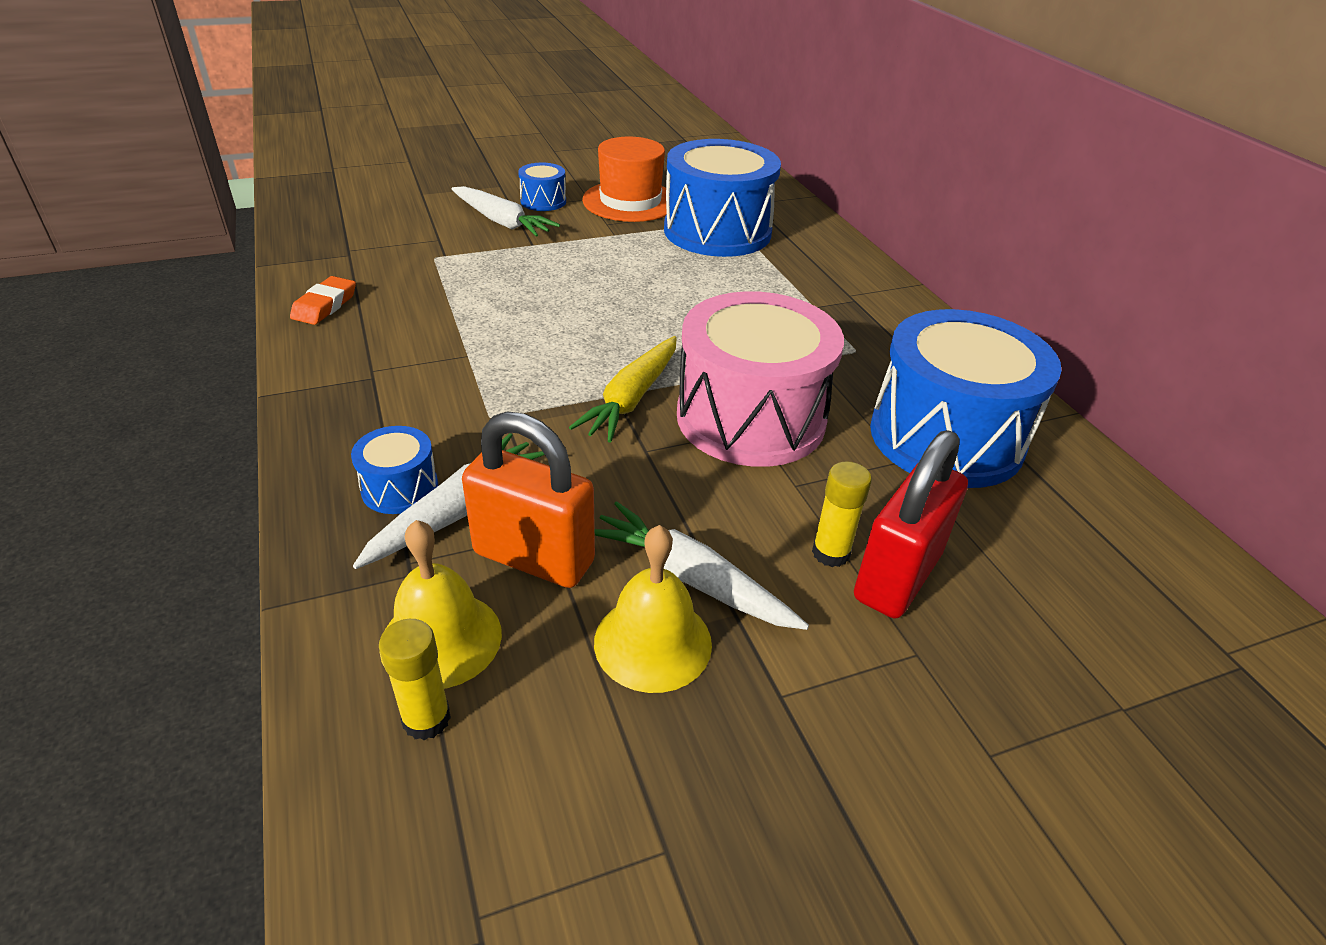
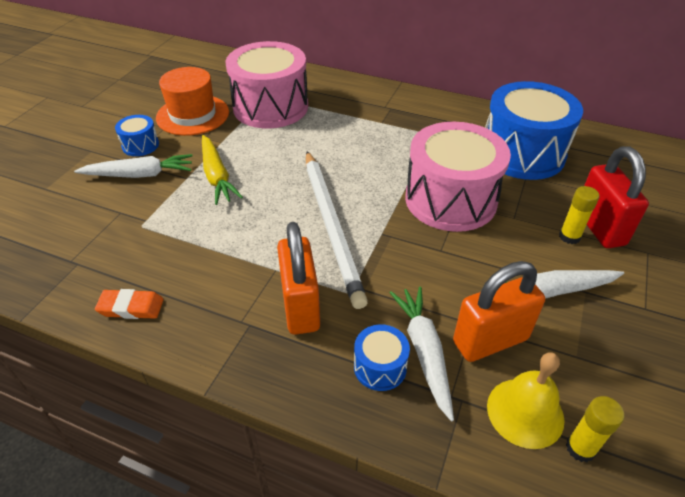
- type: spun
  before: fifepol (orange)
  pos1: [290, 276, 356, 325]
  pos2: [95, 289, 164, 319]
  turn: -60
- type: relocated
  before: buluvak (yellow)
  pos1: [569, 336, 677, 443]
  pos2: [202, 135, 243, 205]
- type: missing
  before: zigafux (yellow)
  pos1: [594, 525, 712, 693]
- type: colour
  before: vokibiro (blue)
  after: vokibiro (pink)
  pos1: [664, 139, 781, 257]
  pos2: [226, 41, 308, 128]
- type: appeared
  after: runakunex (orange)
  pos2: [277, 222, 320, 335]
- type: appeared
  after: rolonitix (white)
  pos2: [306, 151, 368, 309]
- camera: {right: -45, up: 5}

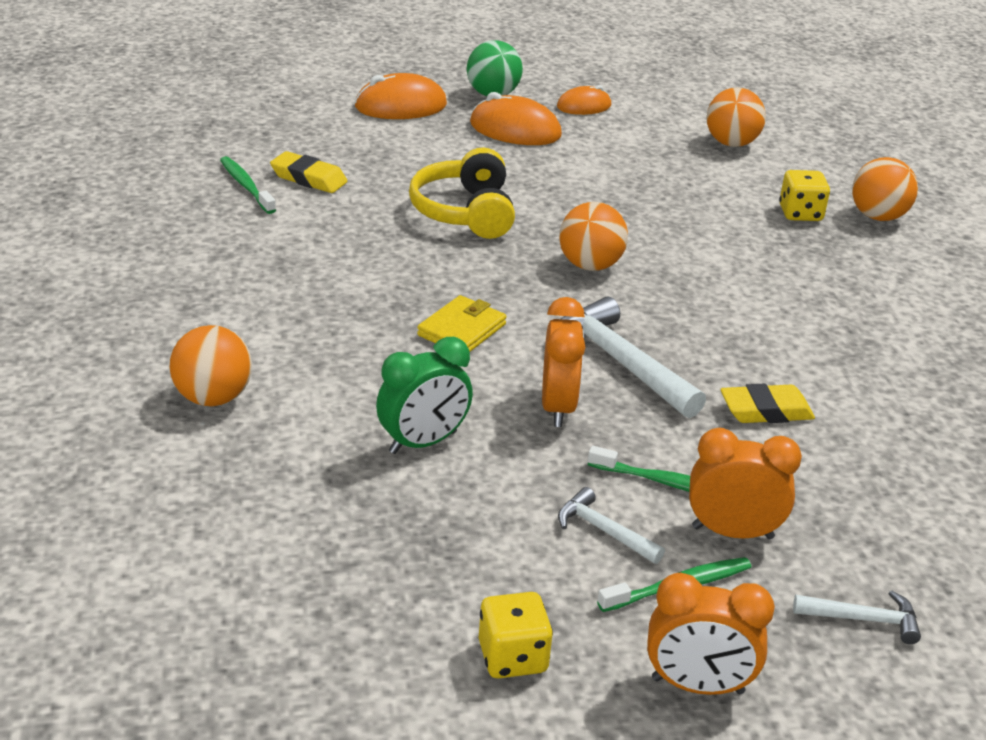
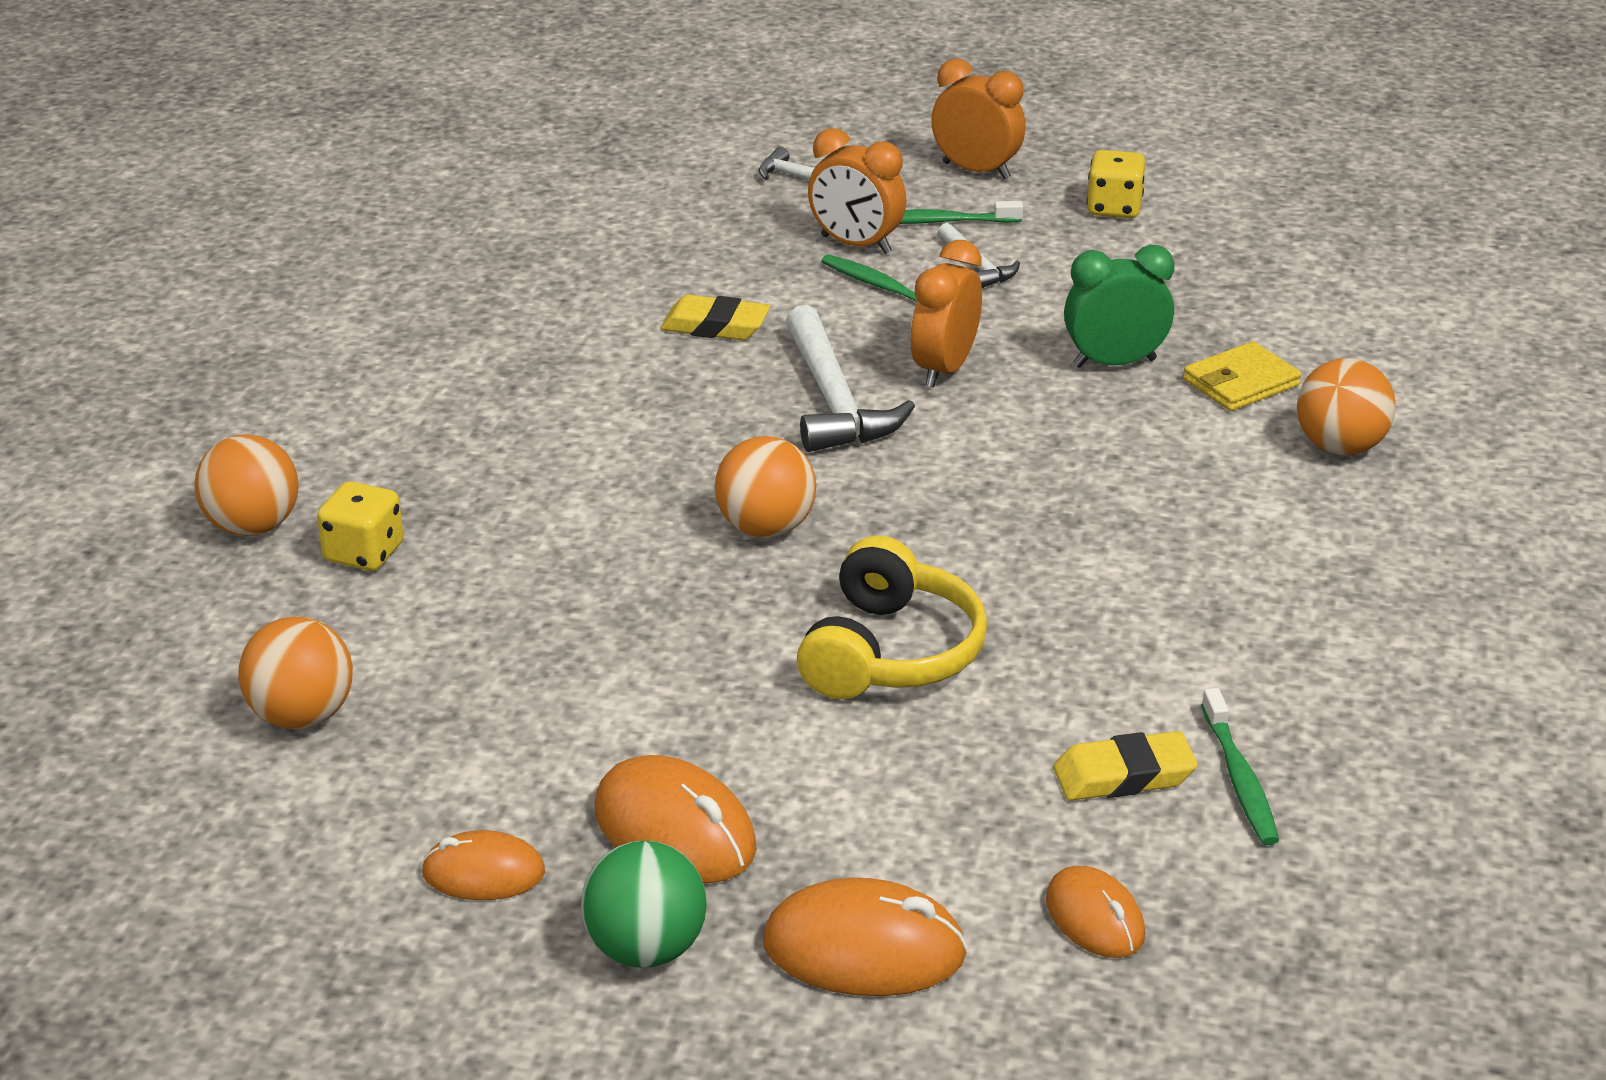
- type: spun
  before: fifepol (yellow)
  pos1: [270, 151, 347, 193]
  pos2: [1053, 731, 1198, 801]
  turn: -60
- type: relocated
  before: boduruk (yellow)
  pos1: [417, 295, 507, 352]
  pos2: [1183, 341, 1302, 411]
- type: appeared
  after: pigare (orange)
  pos2: [1046, 866, 1145, 958]
- camera: {right: -155, up: 0}

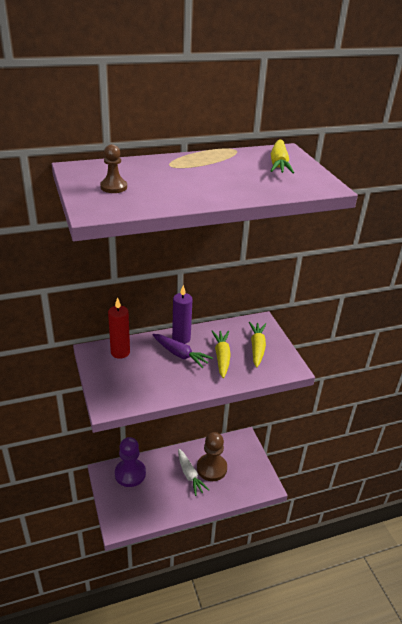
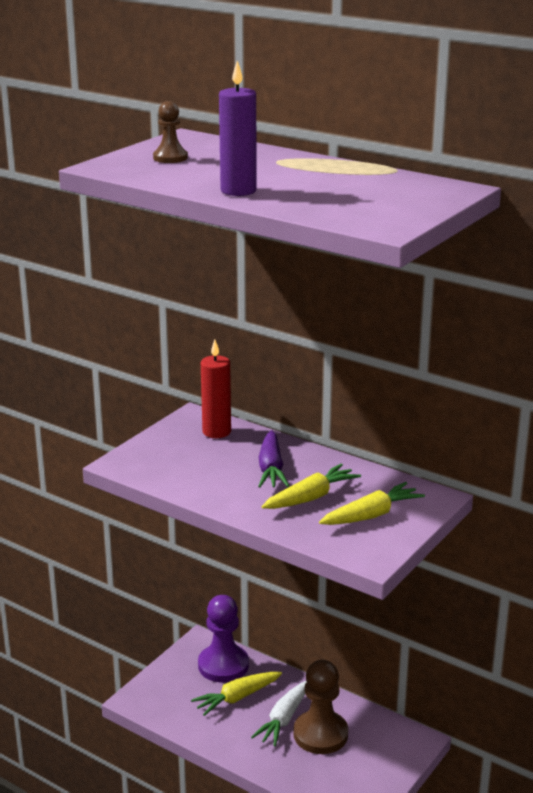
- type: relocated
  before: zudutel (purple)
  pos1: [172, 285, 193, 344]
  pos2: [219, 61, 257, 196]
- type: relocated
  before: buluvak (yellow)
  pos1: [271, 139, 294, 173]
  pos2: [191, 672, 282, 716]
- camera: {right: 55, up: -10}

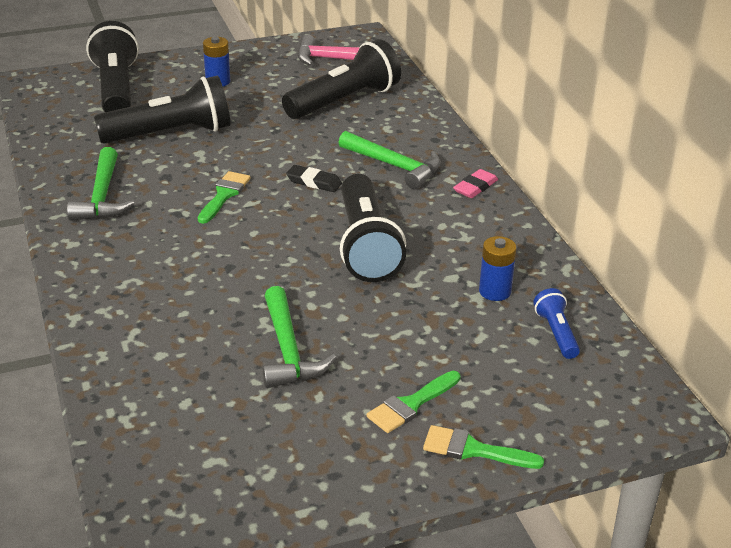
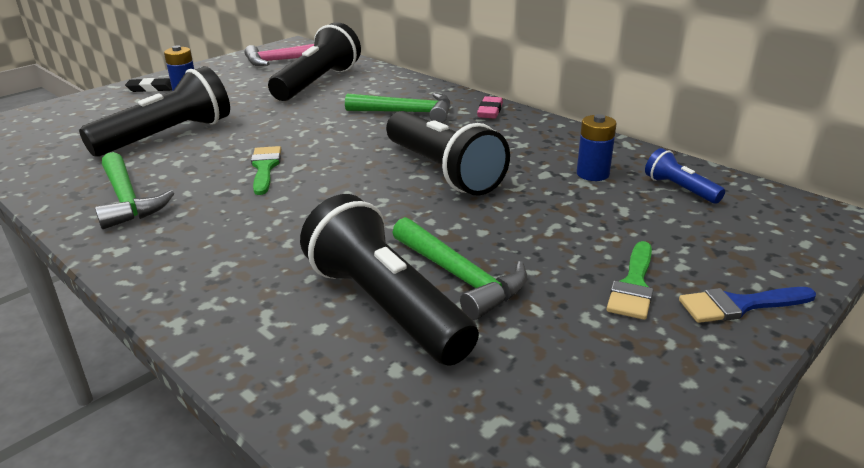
- type: relocated
  before: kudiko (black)
  pos1: [86, 21, 139, 112]
  pos2: [300, 194, 479, 365]
- type: relocated
  before: fifepol (black)
  pos1: [286, 165, 342, 192]
  pos2: [125, 78, 172, 92]
- type: colour
  before: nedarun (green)
  after: nedarun (blue)
  pos1: [423, 425, 544, 469]
  pos2: [679, 287, 816, 323]
- camera: {right: -25, up: -5}

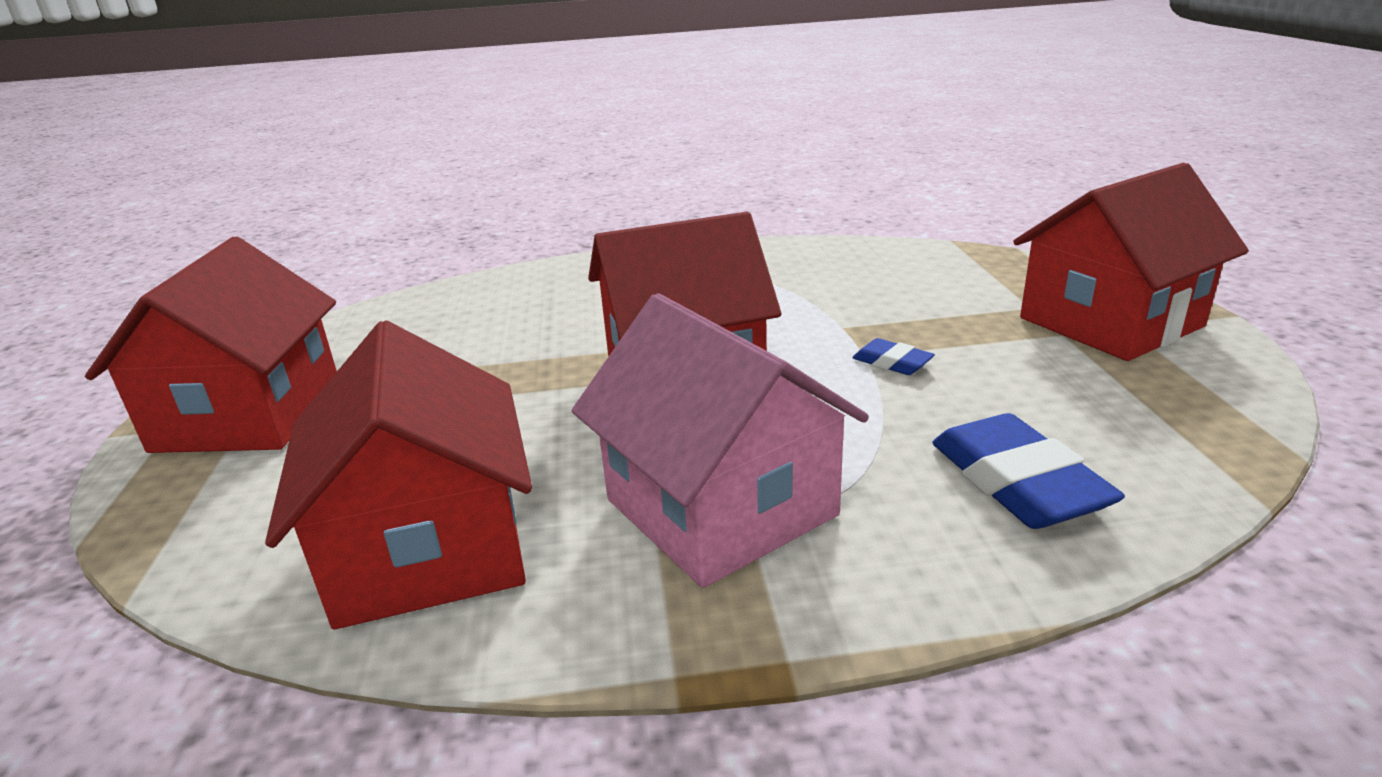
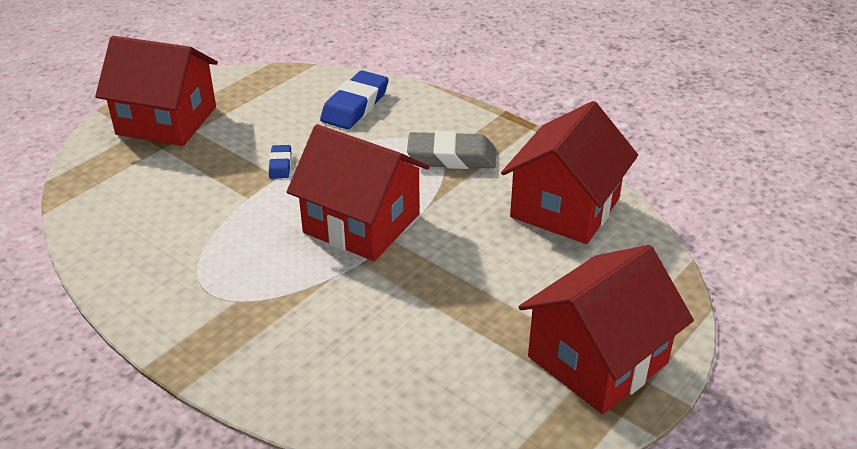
- type: exchanged
  before: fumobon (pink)
  after: fifepol (grey)
  pos1: [572, 293, 869, 588]
  pos2: [407, 131, 496, 169]
- camera: {right: -135, up: 10}

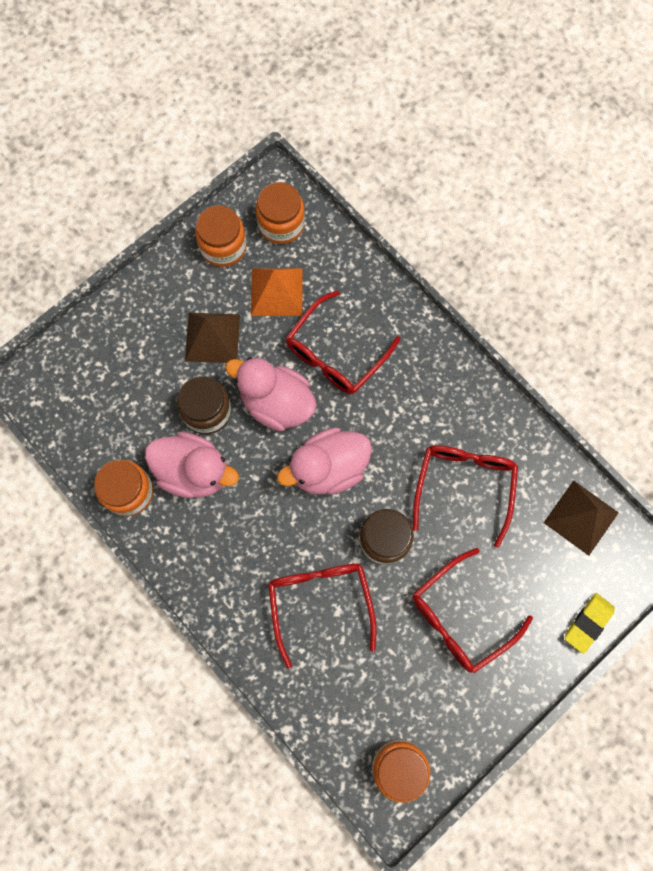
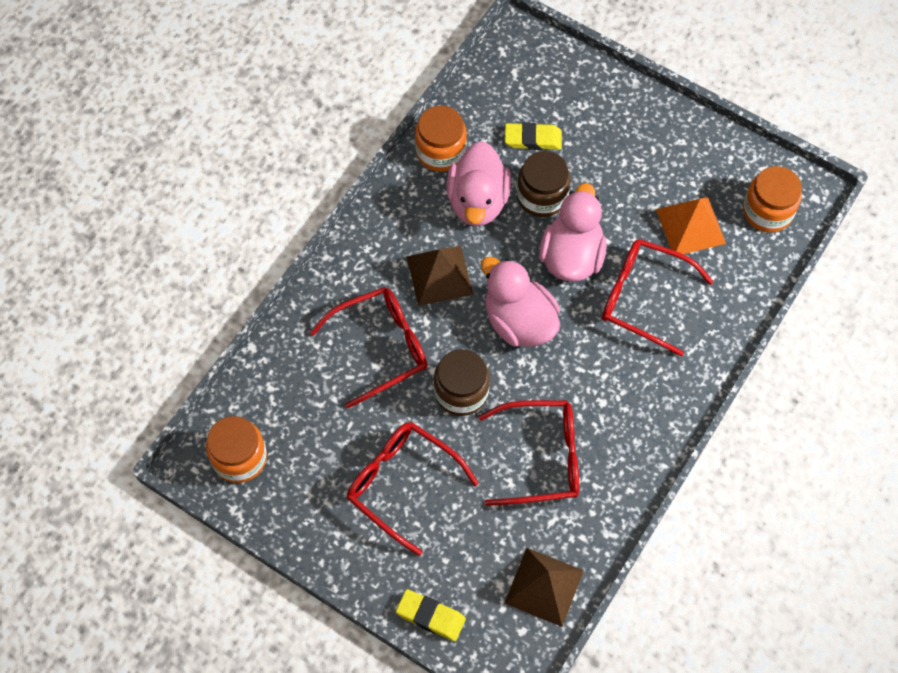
- type: relocated
  before: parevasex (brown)
  pos1: [185, 313, 240, 363]
  pos2: [407, 246, 474, 306]
- type: missing
  before: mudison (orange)
  pos1: [195, 205, 247, 267]
- type: appeared
  after: fifepol (yellow)
  pos2: [505, 122, 562, 150]
- camera: {right: 75, up: -10}

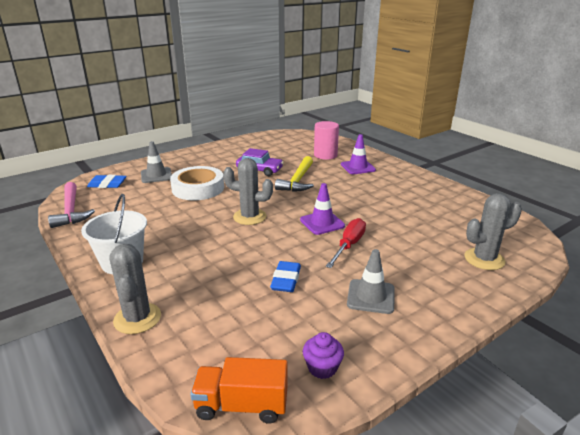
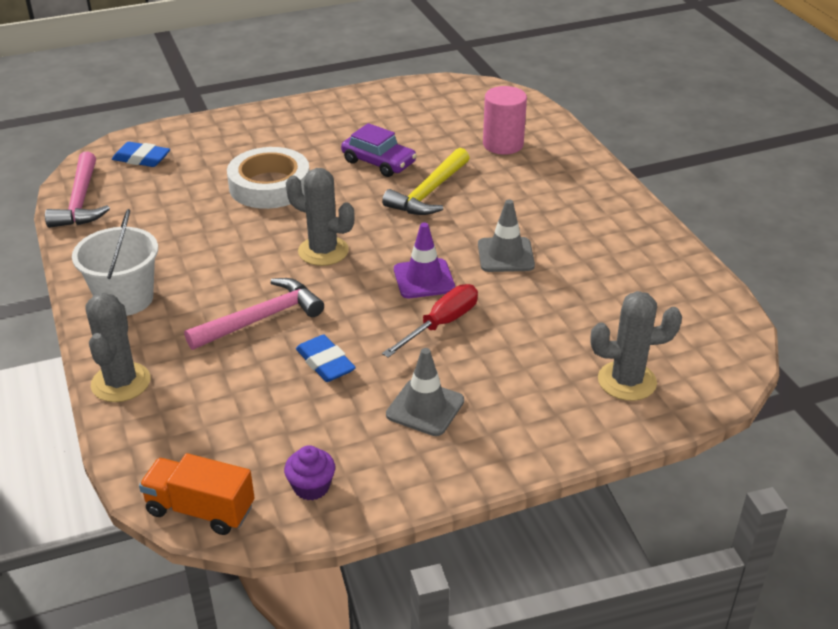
- type: relocated
  before: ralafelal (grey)
  pos1: [141, 141, 172, 183]
  pos2: [478, 199, 535, 272]
- type: spun
  before: fifepol (blue)
  pos1: [270, 261, 301, 292]
  pos2: [296, 335, 356, 382]
  turn: -60
- type: missing
  before: ralafelal (purple)
  pos1: [341, 134, 376, 174]
- type: appeared
  after: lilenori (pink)
  pos2: [184, 278, 324, 350]
- camera: {right: 15, up: 10}

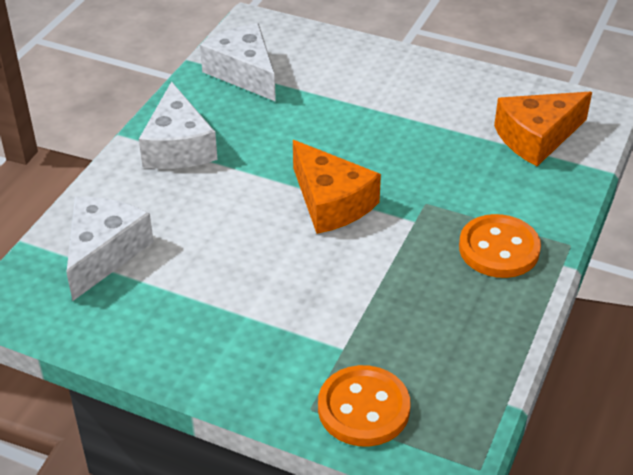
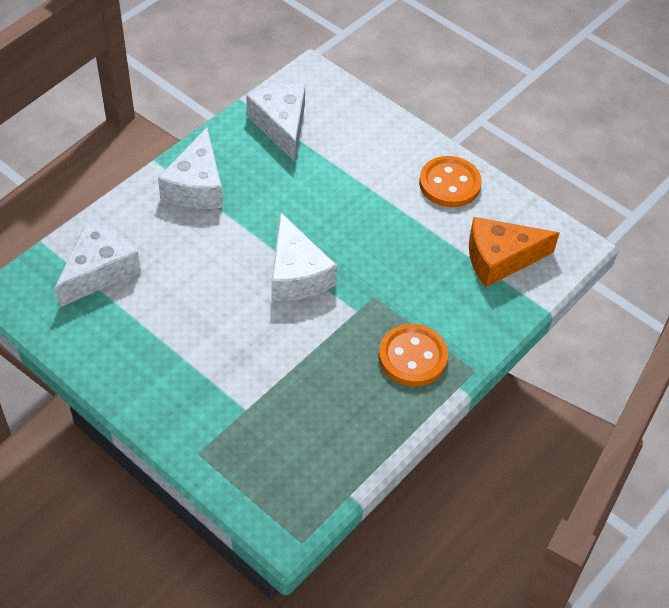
- type: colour
  before: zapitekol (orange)
  after: zapitekol (white)
  pos1: [293, 140, 381, 234]
  pos2: [271, 213, 337, 301]
- type: relocated
  before: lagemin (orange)
  pos1: [318, 365, 411, 447]
  pos2: [419, 156, 482, 207]
- camera: {right: 15, up: 10}

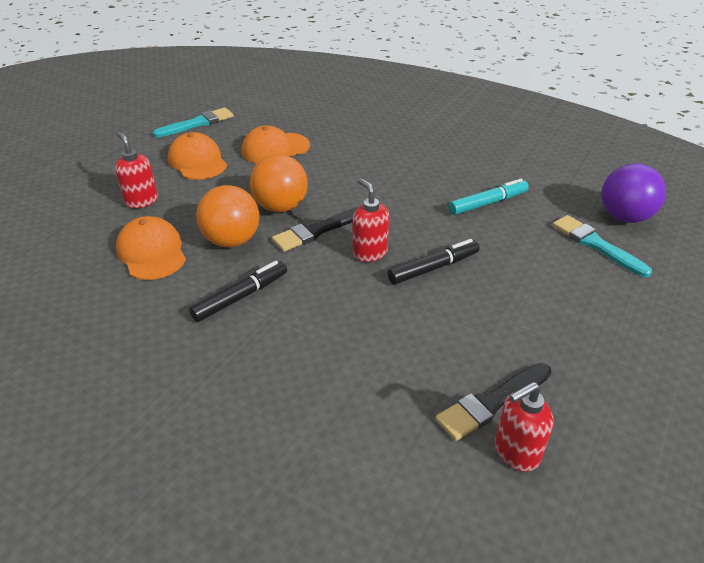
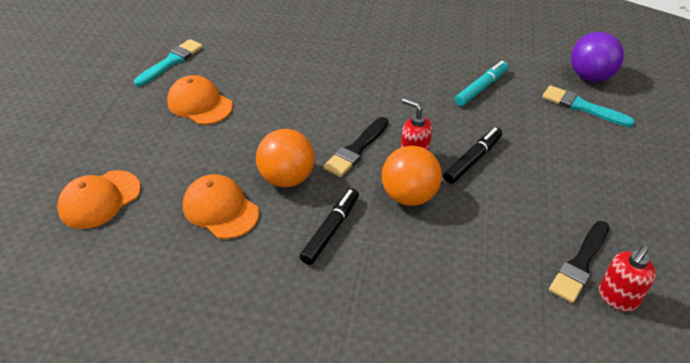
- type: missing
  before: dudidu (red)
  pos1: [115, 132, 158, 208]
- type: relocated
  before: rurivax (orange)
  pos1: [242, 125, 310, 163]
  pos2: [57, 170, 141, 229]
- type: relocated
  before: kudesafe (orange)
  pos1: [250, 154, 308, 212]
  pos2: [382, 146, 442, 206]
- camera: {right: -20, up: 5}

